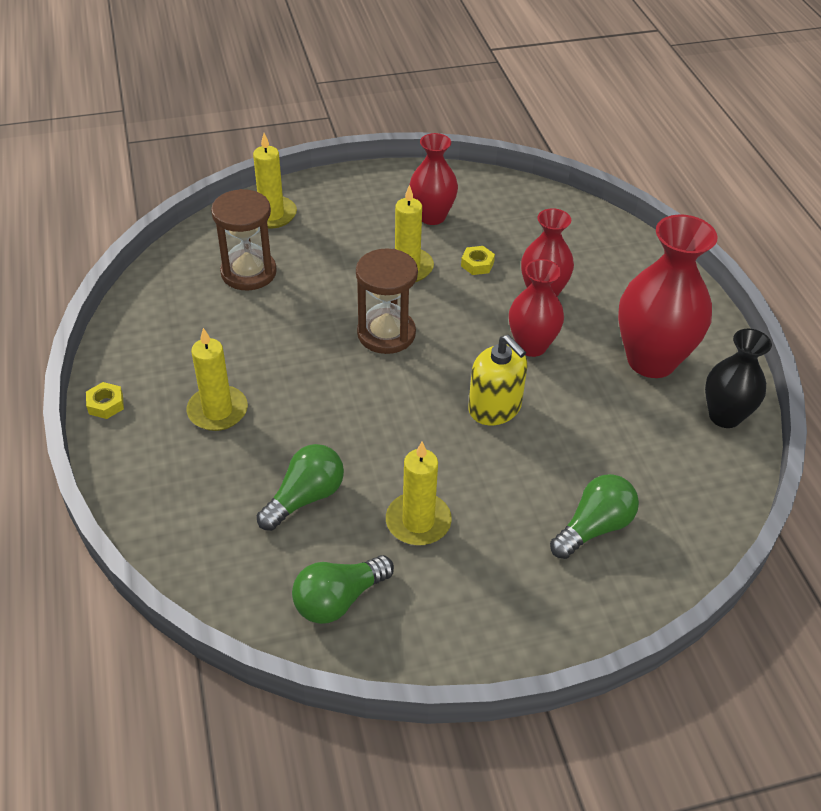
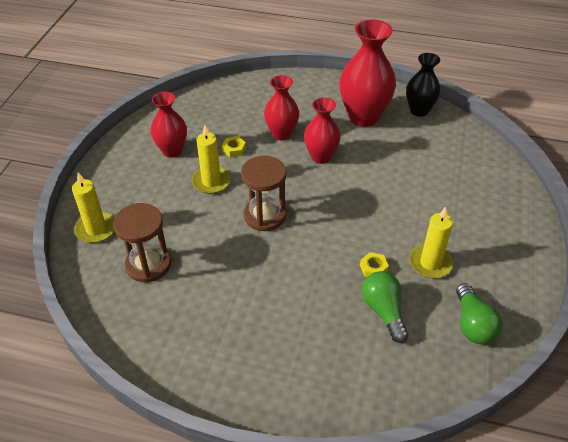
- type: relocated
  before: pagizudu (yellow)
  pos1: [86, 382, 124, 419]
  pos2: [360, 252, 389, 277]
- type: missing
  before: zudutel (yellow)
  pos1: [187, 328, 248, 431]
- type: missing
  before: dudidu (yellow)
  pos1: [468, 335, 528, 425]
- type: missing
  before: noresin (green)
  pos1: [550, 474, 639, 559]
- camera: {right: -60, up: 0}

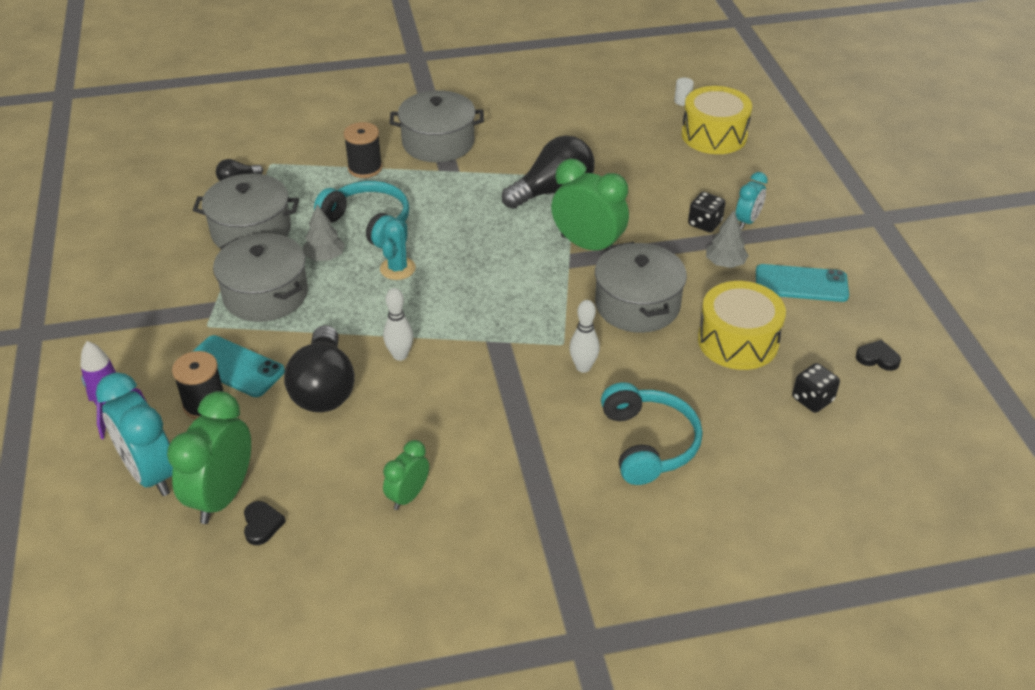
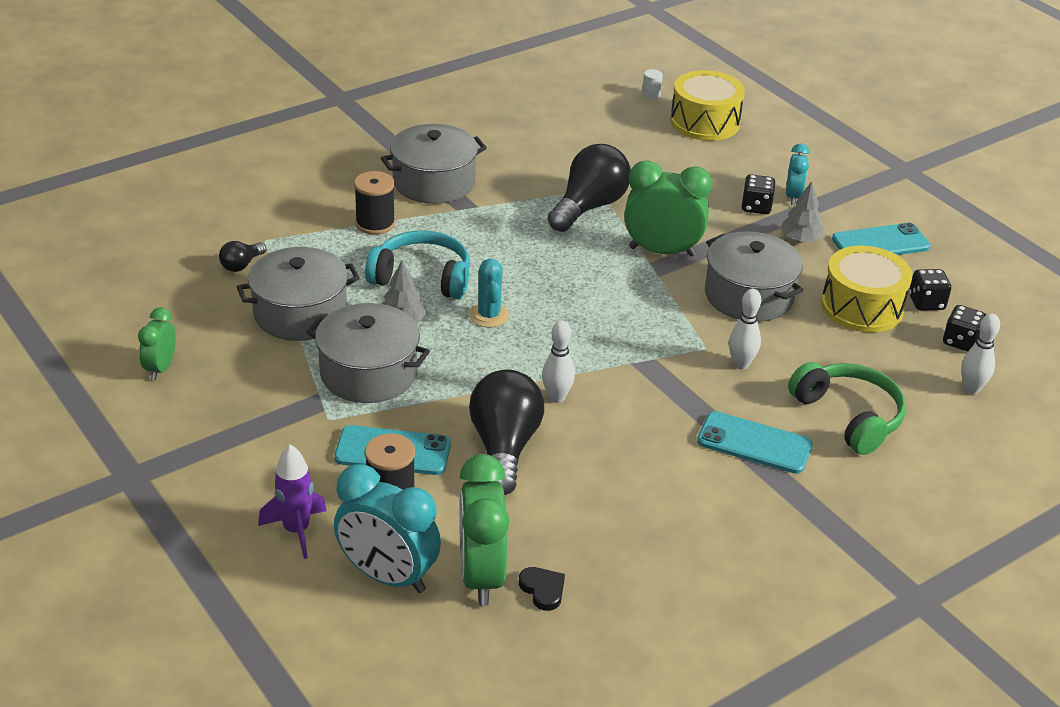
- type: spun
  before: noresin (black)
  pos1: [284, 325, 355, 412]
  pos2: [469, 370, 544, 495]
  turn: -150
- type: relocated
  before: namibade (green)
  pos1: [383, 440, 429, 510]
  pos2: [138, 308, 176, 380]
- type: colour
  before: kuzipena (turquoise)
  after: kuzipena (green)
  pos1: [601, 382, 703, 485]
  pos2: [788, 362, 906, 455]
- type: missing
  before: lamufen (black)
  pos1: [856, 340, 901, 371]
- type: appeared
  after: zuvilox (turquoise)
  pos2: [697, 411, 813, 474]
- type: appeared
  after: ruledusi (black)
  pos2: [909, 269, 951, 311]
- type: appeared
  after: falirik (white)
  pos2: [961, 313, 1000, 394]
- camera: {right: -25, up: -5}

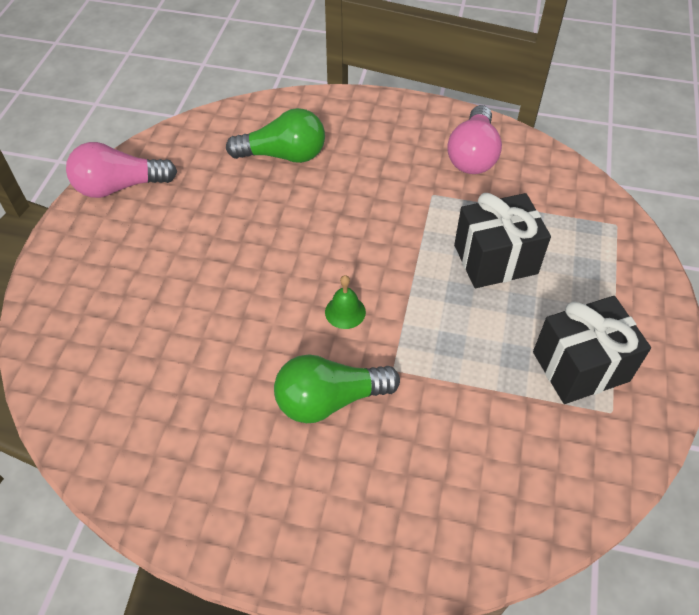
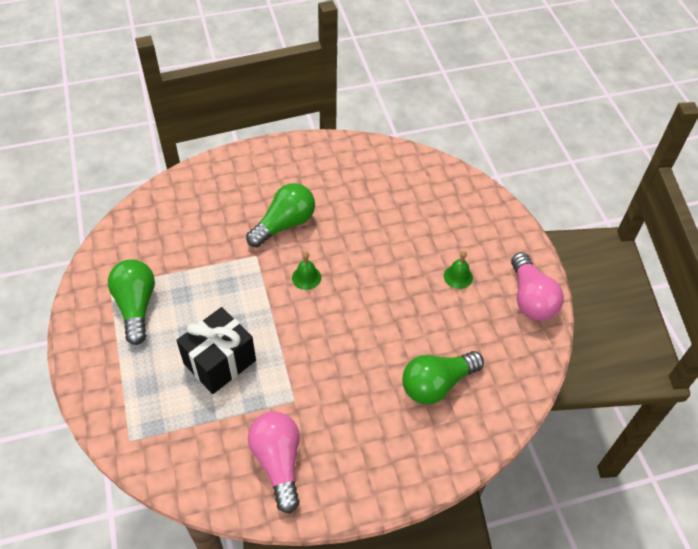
- type: spun
  before: noresin (pink)
  pos1: [66, 142, 177, 198]
  pos2: [511, 252, 564, 321]
  turn: 120
- type: exchanged
  before: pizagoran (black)
  after: noresin (green)
  pos1: [533, 296, 651, 404]
  pos2: [108, 260, 155, 345]
- type: appeared
  after: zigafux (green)
  pos2: [444, 251, 473, 289]
- camera: {right: 150, up: 0}

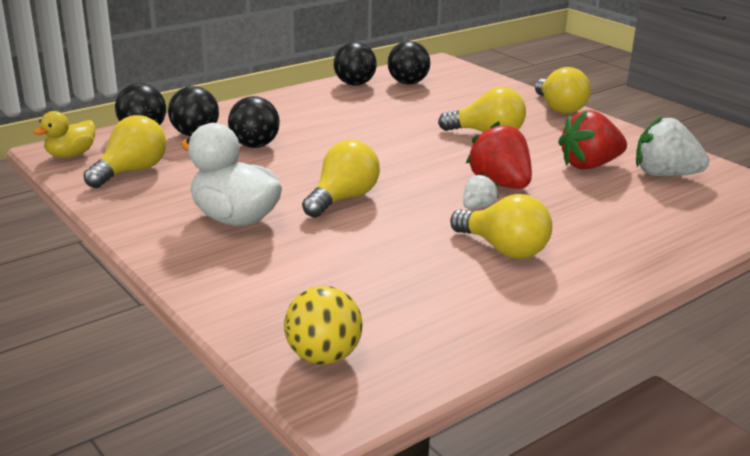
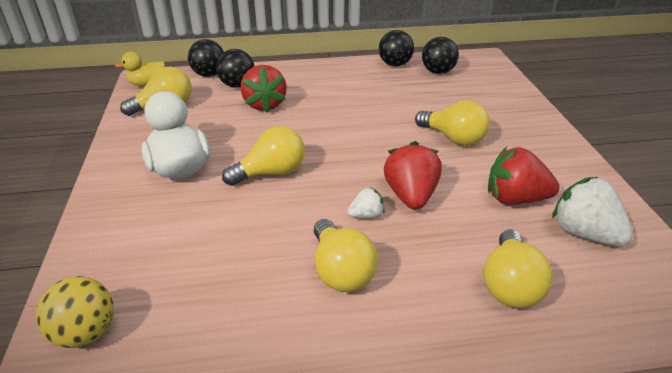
- type: exchanged
  before: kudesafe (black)
  after: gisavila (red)
  pos1: [228, 96, 280, 148]
  pos2: [241, 65, 287, 113]
- type: relocated
  before: noresin (yellow)
  pos1: [535, 67, 591, 114]
  pos2: [483, 230, 553, 308]
- camera: {right: 30, up: 10}

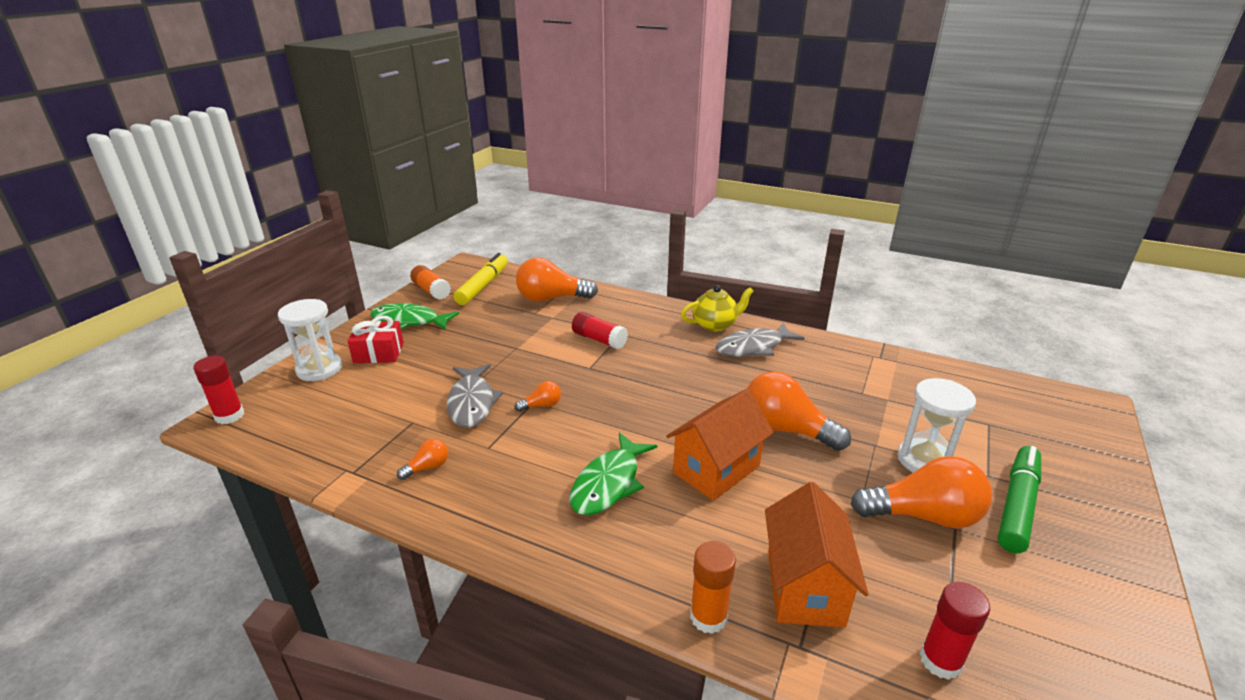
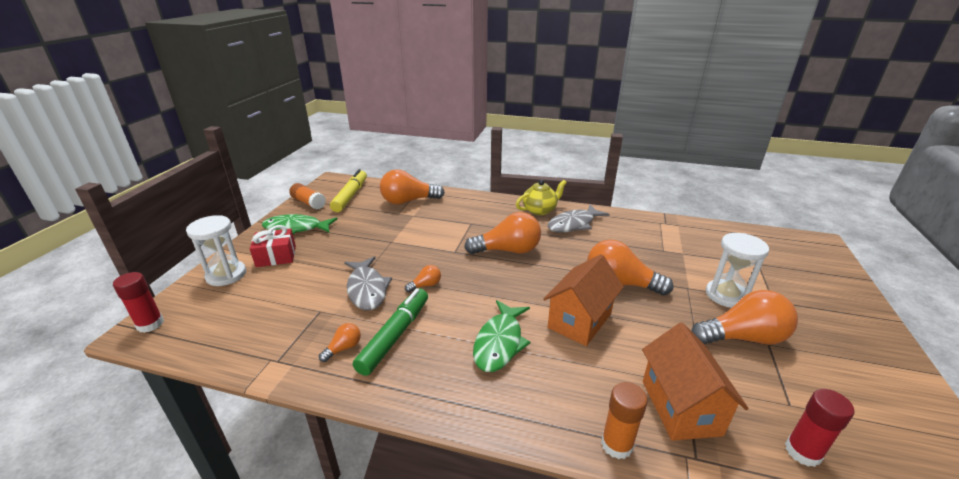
- type: missing
  before: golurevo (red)
  pos1: [572, 312, 628, 349]
- type: relocated
  before: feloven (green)
  pos1: [998, 446, 1041, 553]
  pos2: [353, 288, 428, 376]
- type: appeared
  after: noresin (orange)
  pos2: [464, 212, 541, 254]
- camera: {right: -10, up: 0}

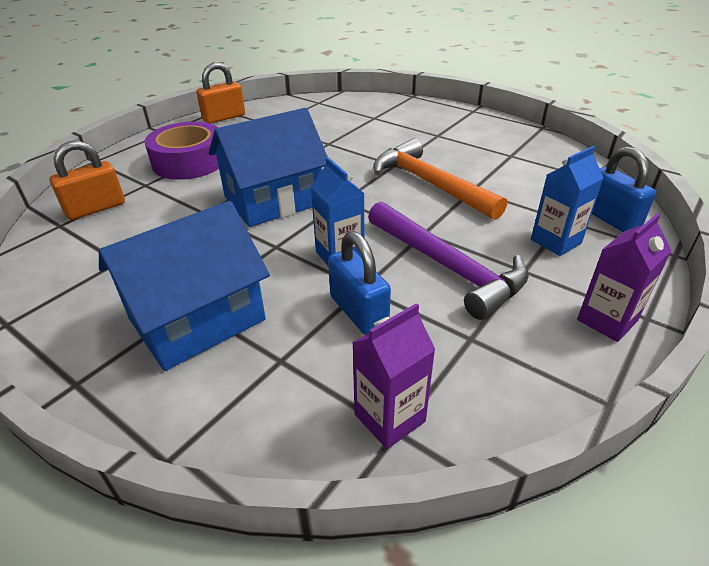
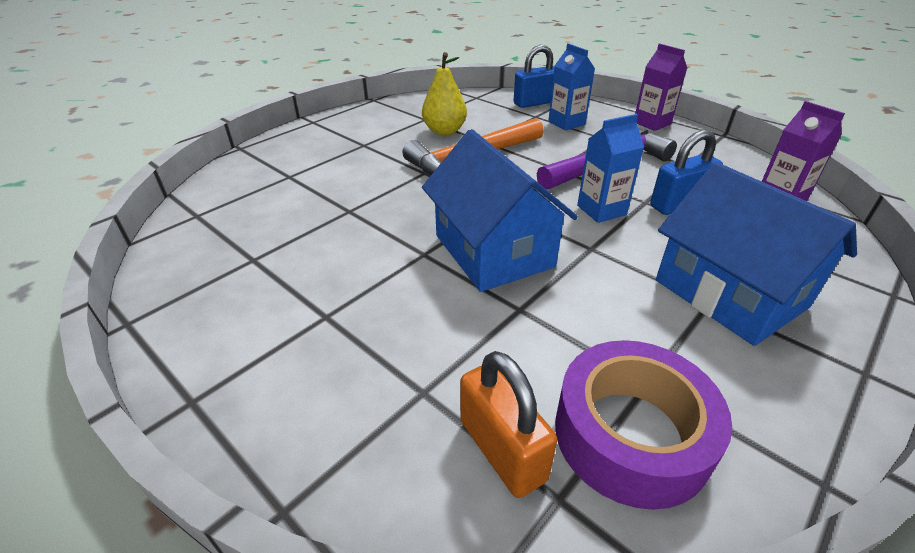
- type: relocated
  before: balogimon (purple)
  pos1: [144, 122, 219, 180]
  pos2: [555, 340, 732, 510]
- type: missing
  before: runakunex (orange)
  pos1: [196, 62, 245, 124]
- type: appeared
  after: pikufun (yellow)
  pos2: [422, 52, 467, 135]
- camera: {right: -85, up: 0}

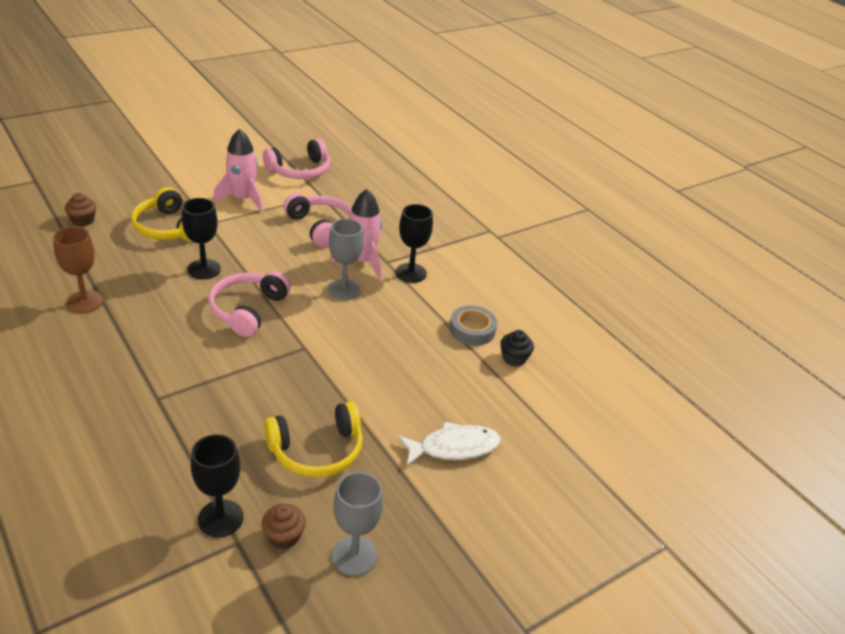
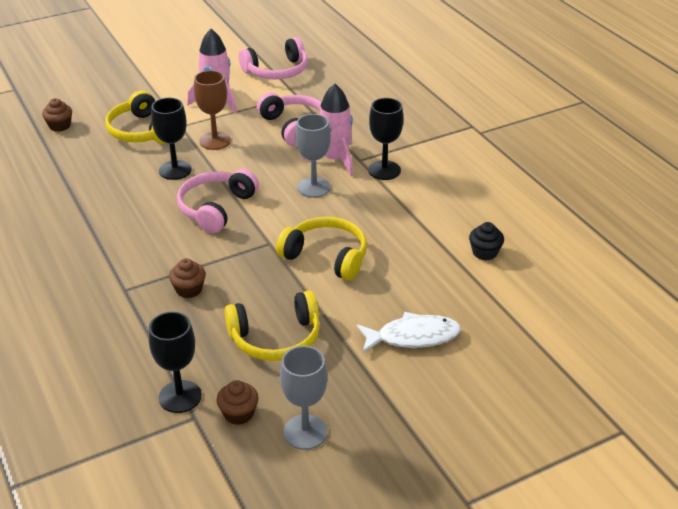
- type: relocated
  before: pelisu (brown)
  pos1: [53, 227, 103, 313]
  pos2: [194, 70, 231, 150]
- type: missing
  before: balogimon (grey)
  pos1: [449, 305, 497, 345]
- type: appeared
  after: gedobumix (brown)
  pos2: [169, 258, 206, 298]
- type: appeared
  after: kuzipena (yellow)
  pos2: [276, 217, 367, 281]
- camera: {right: 10, up: 0}

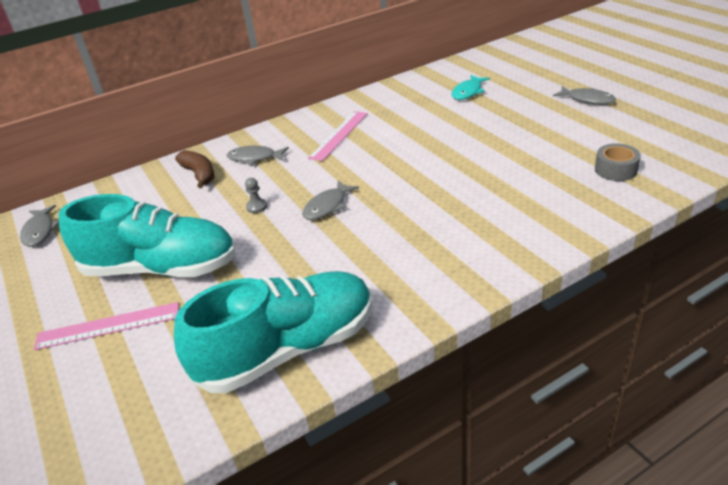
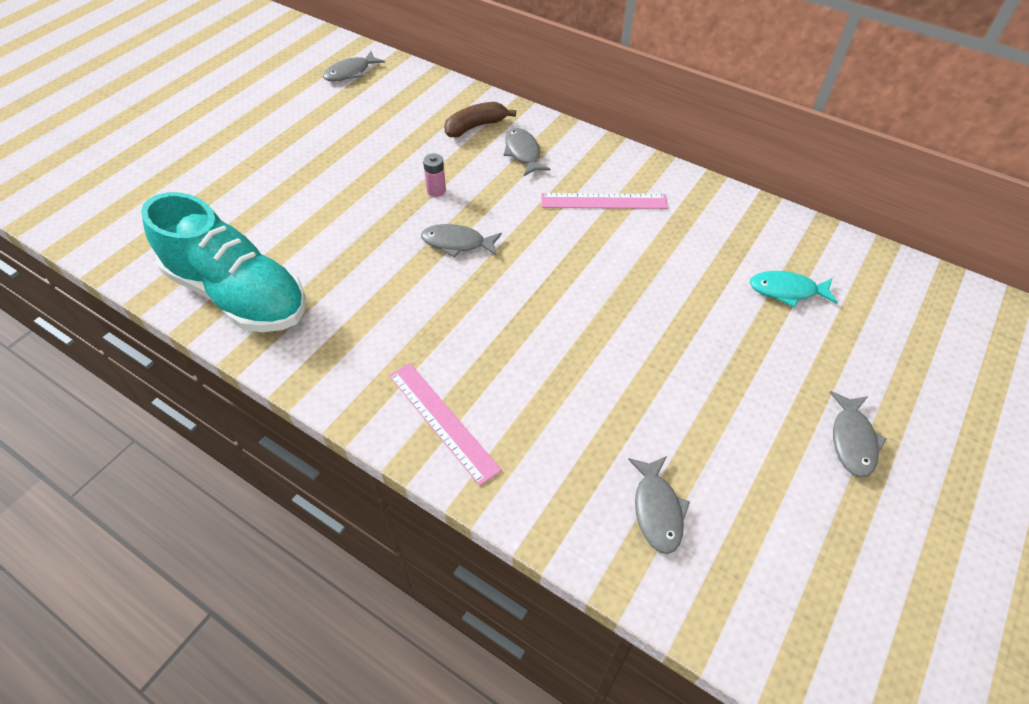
- type: relocated
  before: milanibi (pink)
  pos1: [34, 302, 179, 350]
  pos2: [389, 363, 502, 486]
- type: missing
  before: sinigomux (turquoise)
  pos1: [58, 194, 236, 277]
- type: spun
  before: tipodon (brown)
  pos1: [175, 150, 215, 188]
  pos2: [444, 102, 516, 137]
  turn: -150
- type: exchanged
  before: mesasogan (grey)
  after: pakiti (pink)
  pos1: [245, 178, 267, 213]
  pos2: [423, 154, 446, 197]
- type: exchanged
  before: balogimon (grey)
  after: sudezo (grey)
  pos1: [595, 143, 641, 181]
  pos2: [628, 456, 690, 554]
- camera: {right: 60, up: 15}

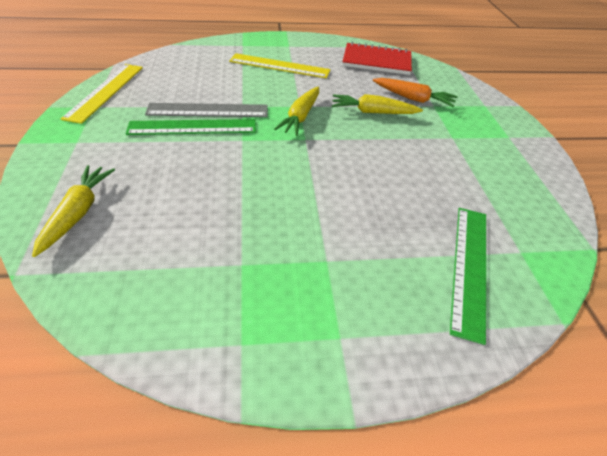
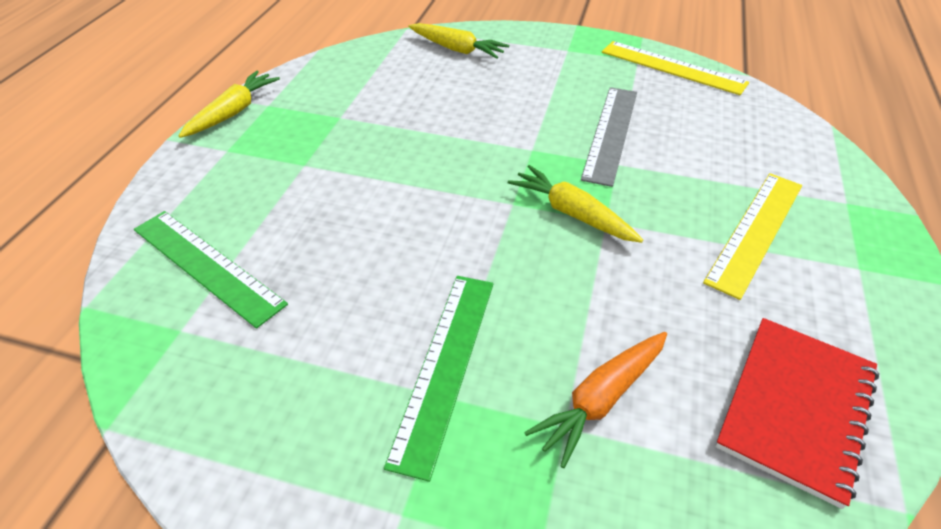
- type: relocated
  before: milanibi (green)
  pos1: [126, 119, 256, 135]
  pos2: [384, 276, 493, 482]
- type: relocated
  before: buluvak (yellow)
  pos1: [332, 94, 423, 114]
  pos2: [179, 71, 280, 138]
- camera: {right: 115, up: 0}

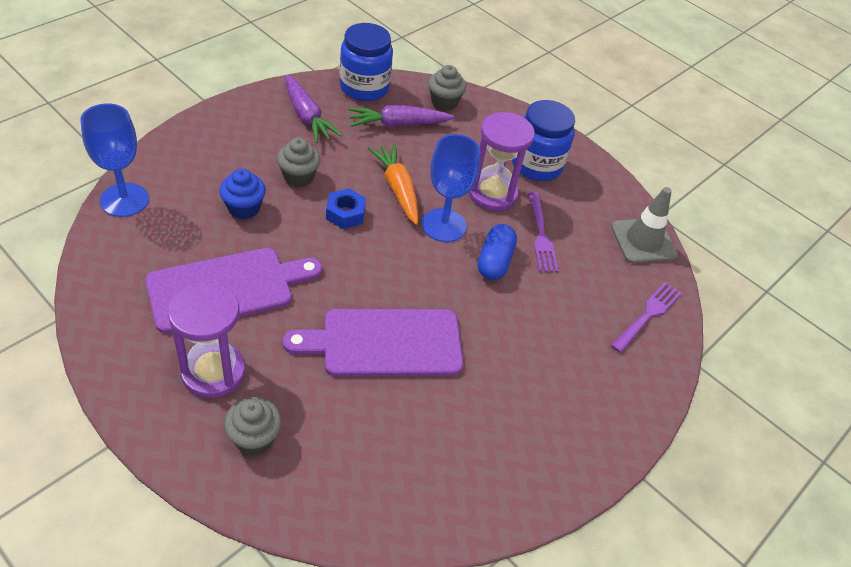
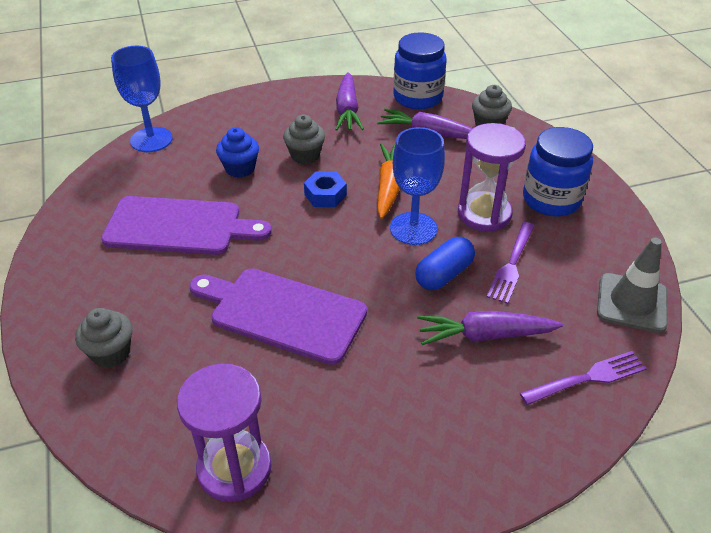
- type: relocated
  before: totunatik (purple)
  pos1: [168, 282, 245, 398]
  pos2: [177, 363, 272, 502]
- type: appeared
  after: buluvak (purple)
  pos2: [417, 311, 563, 345]
- camera: {right: 35, up: -5}

